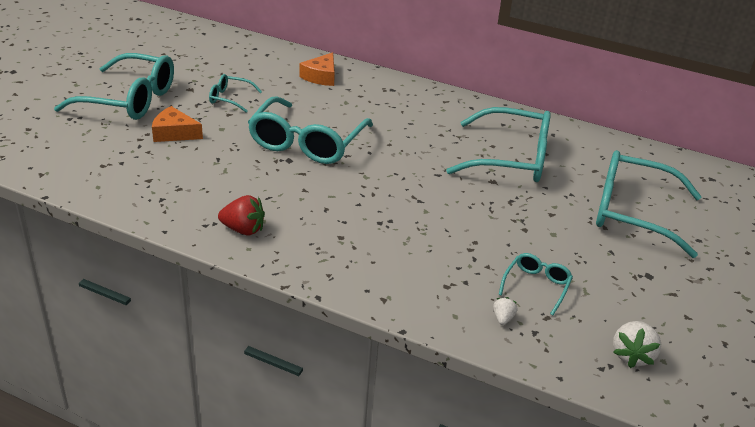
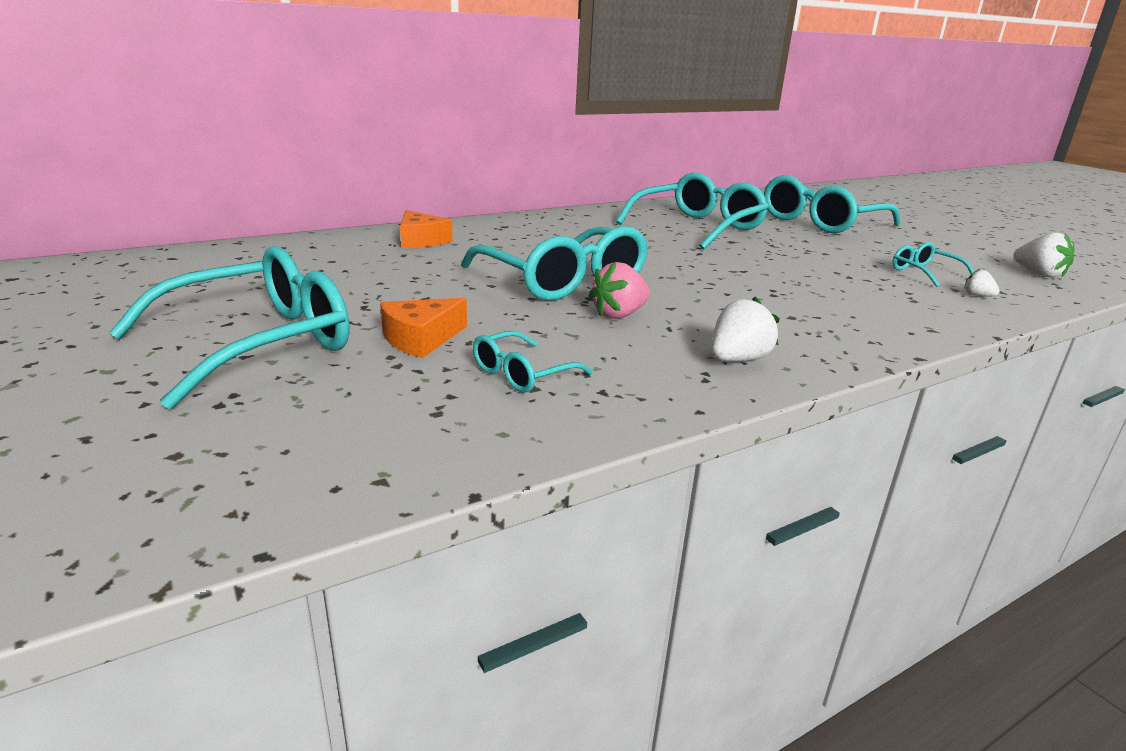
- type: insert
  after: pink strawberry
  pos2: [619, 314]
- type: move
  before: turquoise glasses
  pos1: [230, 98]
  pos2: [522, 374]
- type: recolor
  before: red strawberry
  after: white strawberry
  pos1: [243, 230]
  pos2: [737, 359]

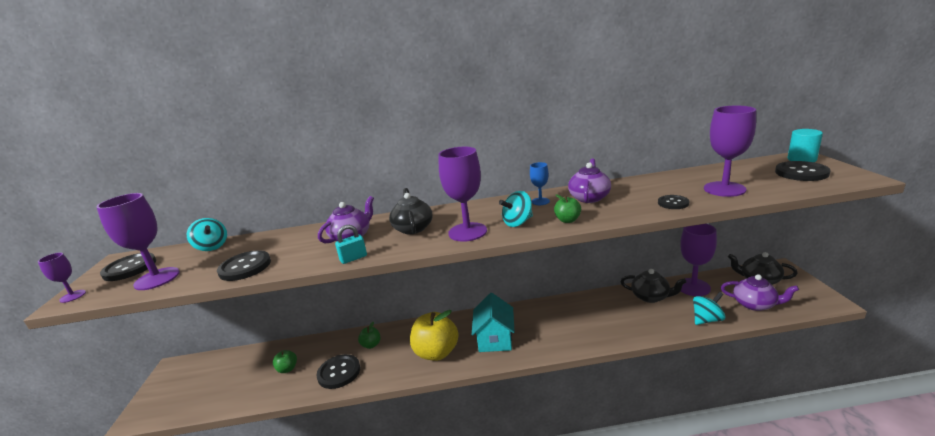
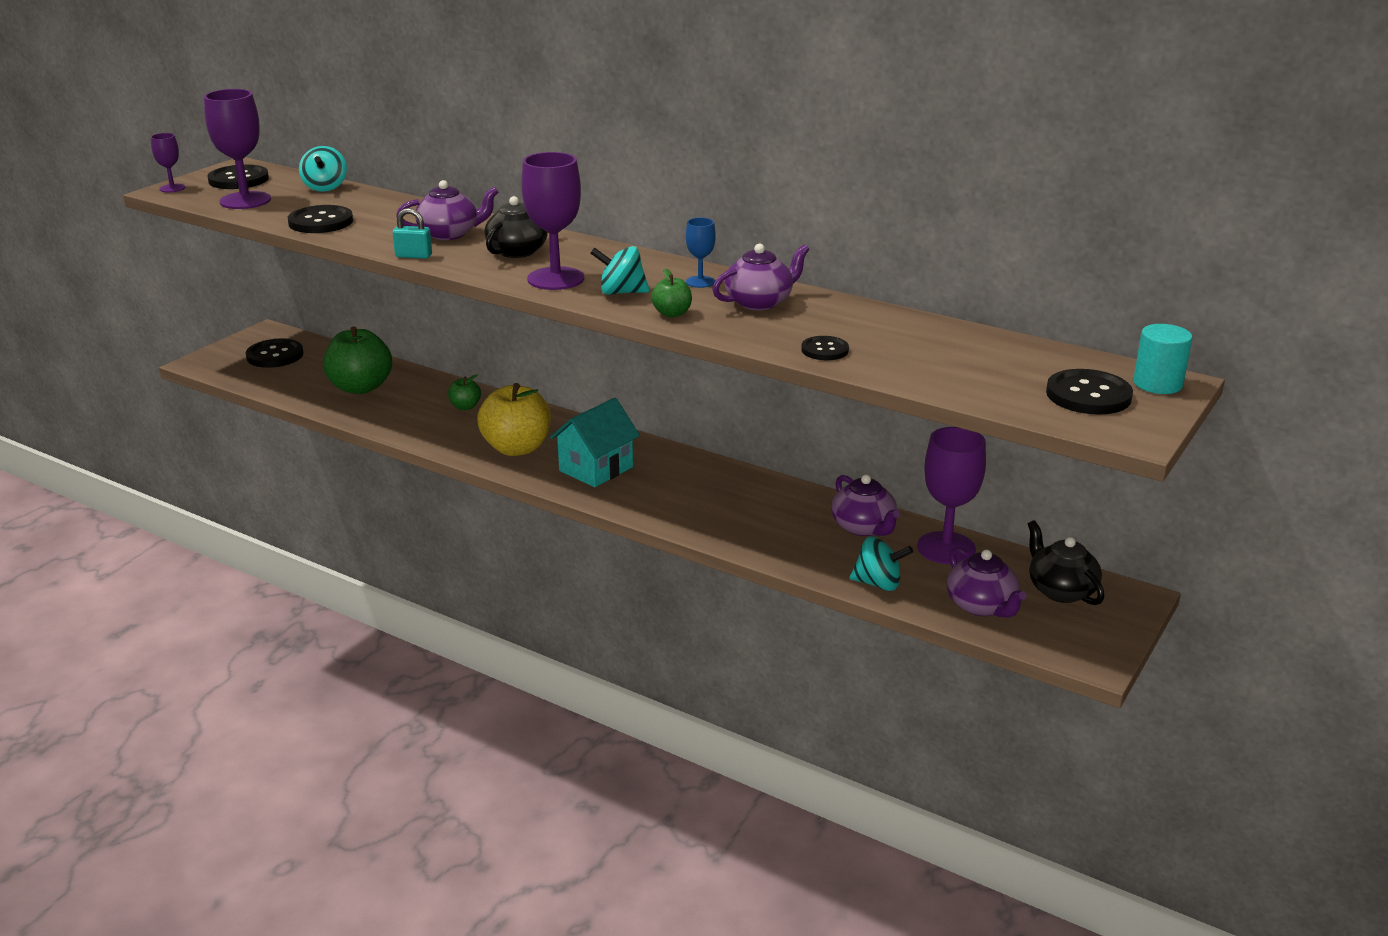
- type: delete
  before: purple goblet
  pos1: [724, 189]
- type: move
  before: black button
  pos1: [339, 372]
  pos2: [275, 355]
- type: recolor
  before: black teapot
  after: purple teapot
  pos1: [651, 297]
  pos2: [864, 527]
- type: resize
  before: green apple
  pos1: [287, 369]
  pos2: [360, 387]
  scale: 2.09

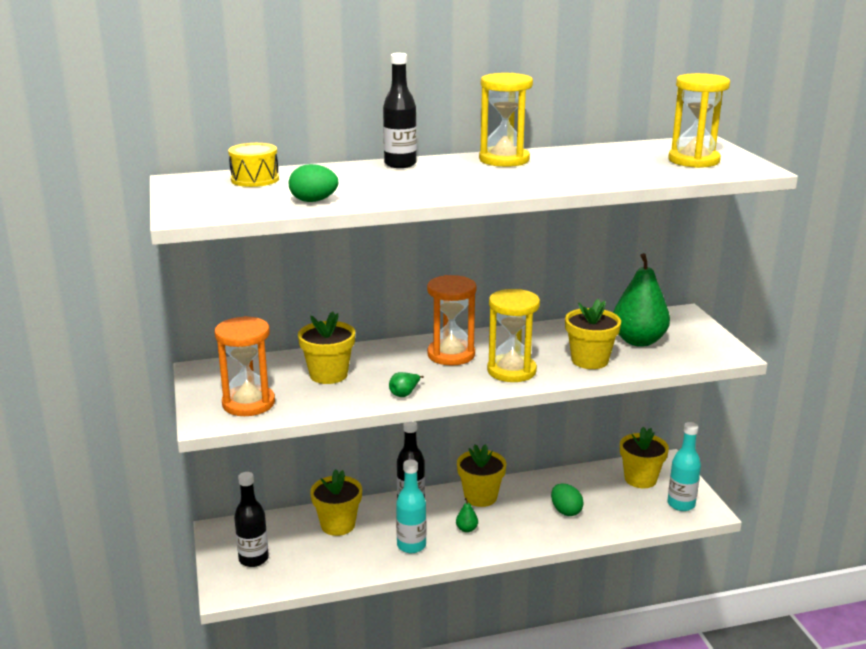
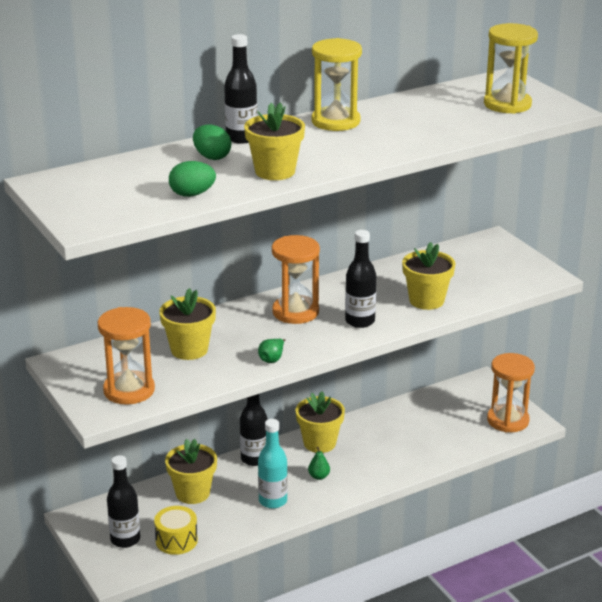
- type: delete
  before: green pear
  pos1: [638, 341]
- type: move
  before: yellow drum
  pos1: [255, 179]
  pos2: [176, 540]
- type: move
  before: green egg
  pos1: [566, 511]
  pos2: [212, 157]
- type: move
  before: yellow flower pot
  pos1: [640, 479]
  pos2: [275, 171]
- type: replace
  before: yellow hourglass
  after: black bottle
  pos1: [511, 371]
  pos2: [360, 321]
- type: replace
  before: turquoise bottle
  after: orange hourglass
  pos1: [681, 504]
  pos2: [508, 420]

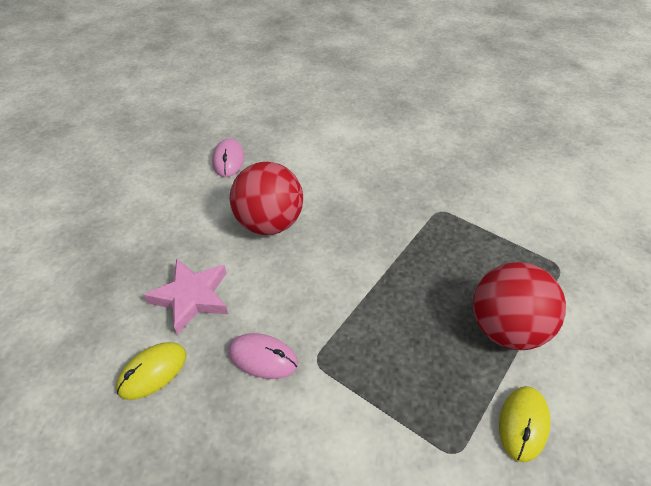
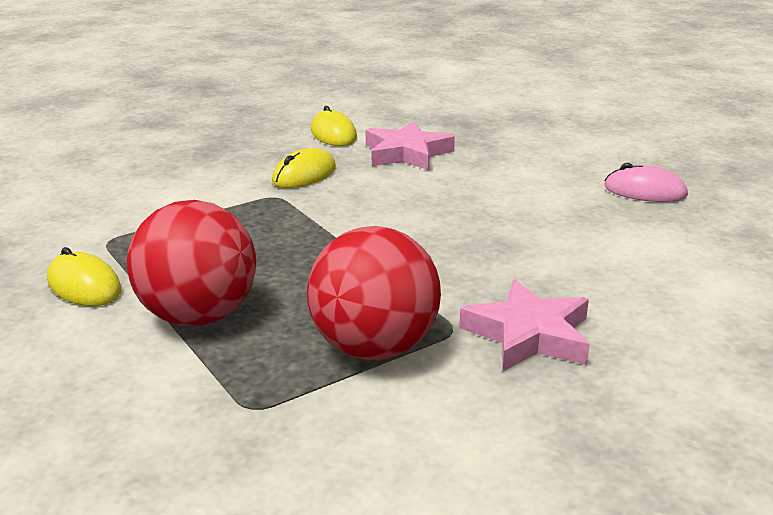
- type: insert
  after: pink star
  pos2: [529, 335]
- type: move
  before: red ball
  pos1: [269, 223]
  pos2: [374, 348]
- type: recolor
  before: pink mouse
  after: yellow mouse
  pos1: [262, 358]
  pos2: [304, 174]

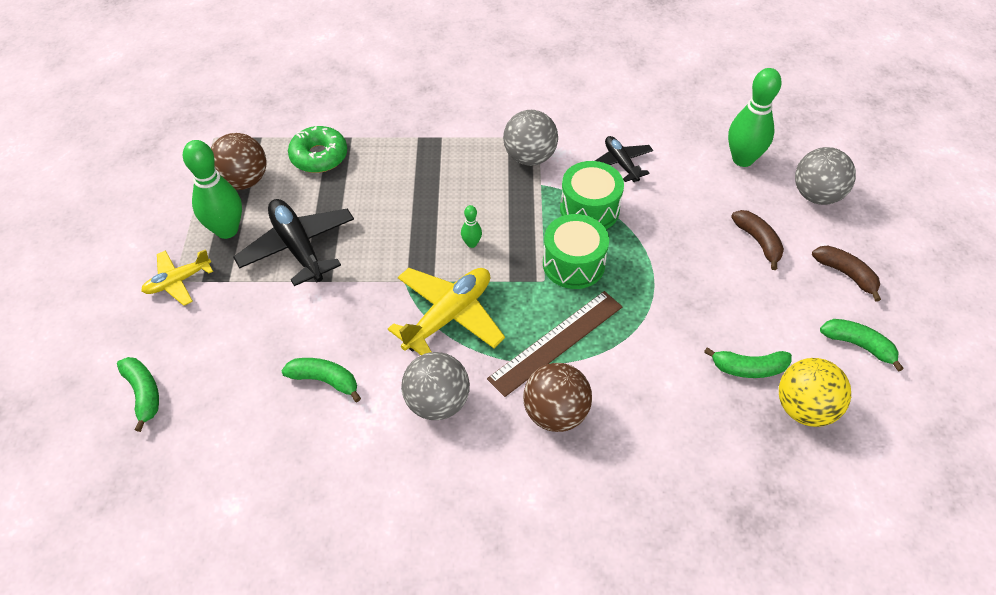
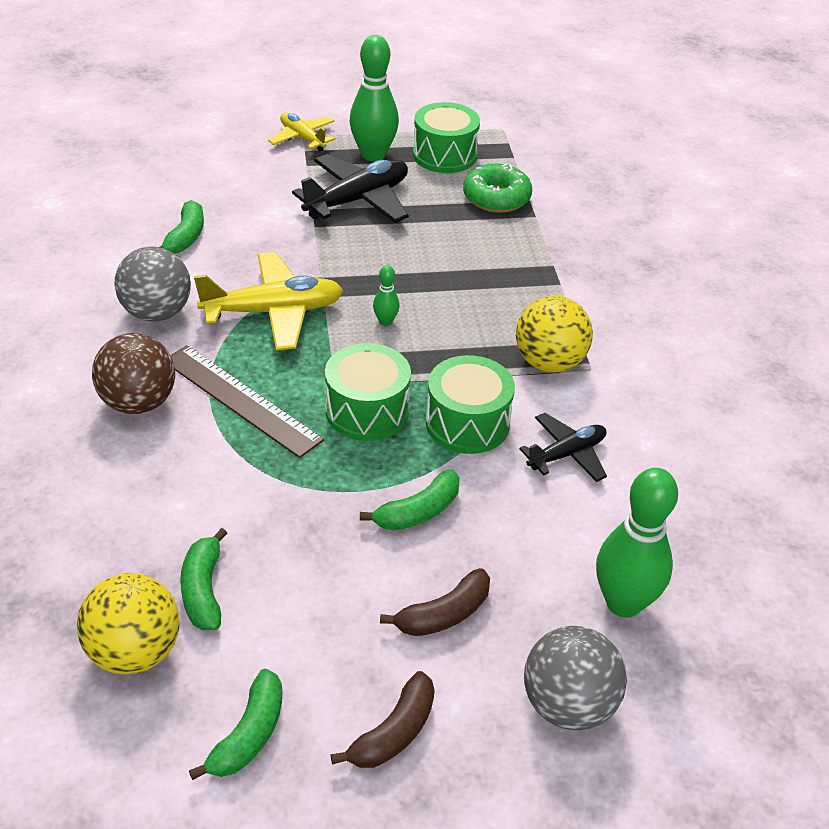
- type: move
  before: green banana
  pos1: [143, 394]
  pos2: [418, 512]
- type: replace
  before: brown ball
  after: green drum
  pos1: [244, 181]
  pos2: [444, 155]
- type: recolor
  before: grey ball
  after: yellow ball
  pos1: [529, 157]
  pos2: [549, 363]
- type: rotate
  before: yellow plane
  pos1: [448, 316]
  pos2: [273, 312]
  turn: -45

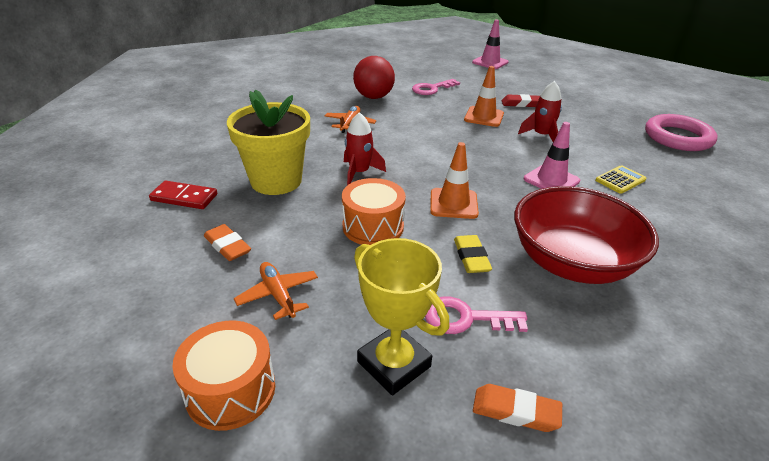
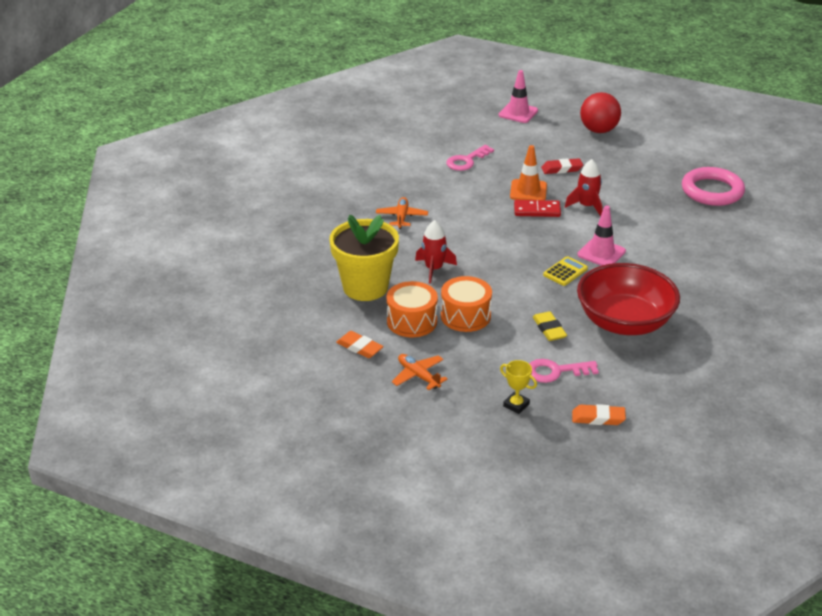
- type: delete
  before: orange traffic cone
  pos1: [453, 204]
- type: move
  before: red domino
  pos1: [184, 197]
  pos2: [537, 210]
- type: move
  before: orange drum
  pos1: [230, 390]
  pos2: [412, 321]
- type: move
  before: red ball
  pos1: [373, 97]
  pos2: [598, 130]
- type: move
  before: yellow calculator
  pos1: [620, 180]
  pos2: [565, 272]
- type: resize
  before: yellow trophy
  pos1: [394, 364]
  pos2: [516, 405]
  scale: 0.54

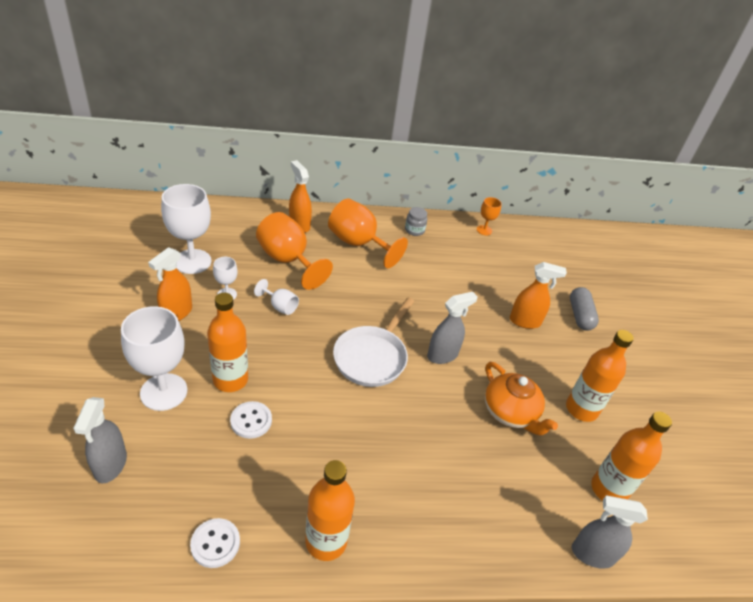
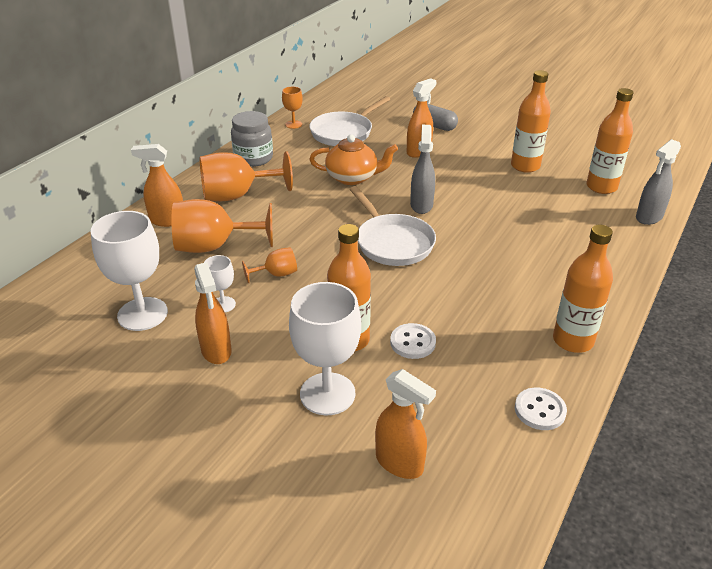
- type: insert
  after: white pan
  pos2: [344, 132]
- type: move
  before: orange teapot
  pos1: [510, 412]
  pos2: [353, 177]
- type: recolor
  before: grey spray bottle
  after: orange spray bottle
  pos1: [110, 465]
  pos2: [399, 463]
- type: recolor
  before: white goblet
  after: orange goblet
  pos1: [280, 306]
  pos2: [276, 274]
- type: resize
  before: grey jar
  pos1: [414, 230]
  pos2: [253, 158]
  scale: 1.71

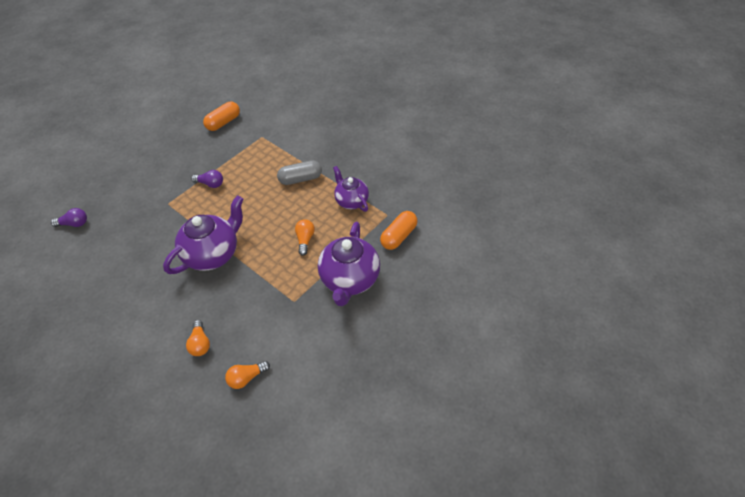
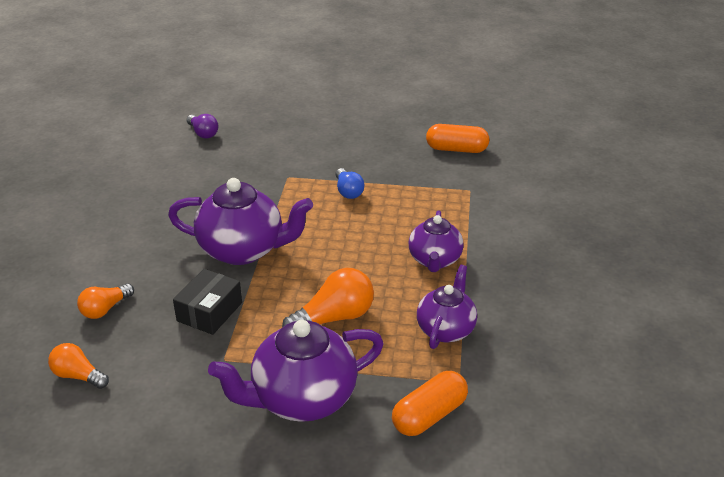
- type: insert
  after: black box
  pos2: [209, 312]
- type: replace
  before: grey capsule
  after: purple teapot
  pos1: [300, 179]
  pos2: [434, 260]
- type: recolor
  before: purple light bulb
  after: blue light bulb
  pos1: [210, 184]
  pos2: [348, 191]
- type: rotate
  before: orange capsule
  pos1: [398, 236]
  pos2: [429, 415]
  turn: -45
- type: resize
  before: orange light bulb
  pos1: [305, 240]
  pos2: [334, 318]
  scale: 1.6

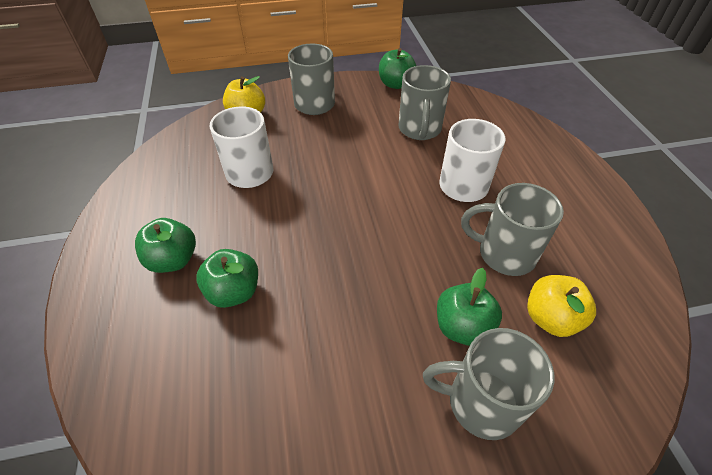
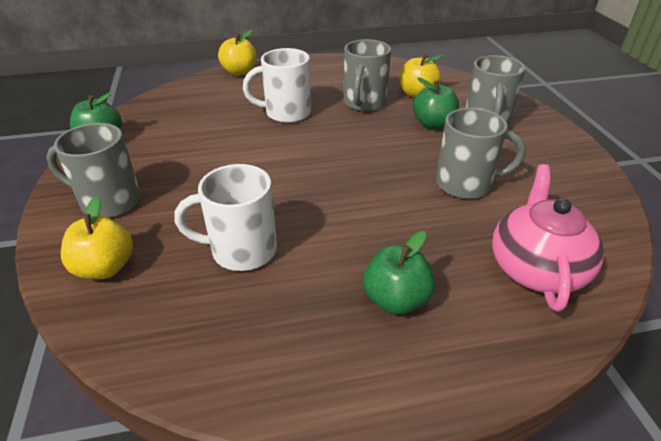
- type: delete
  before: green apple
  pos1: [234, 292]
- type: insert
  after: yellow apple
  pos2: [239, 72]
- type: insert
  after: pink teapot
  pos2: [536, 268]
- type: move
  before: grey mug
  pos1: [419, 129]
  pos2: [466, 184]

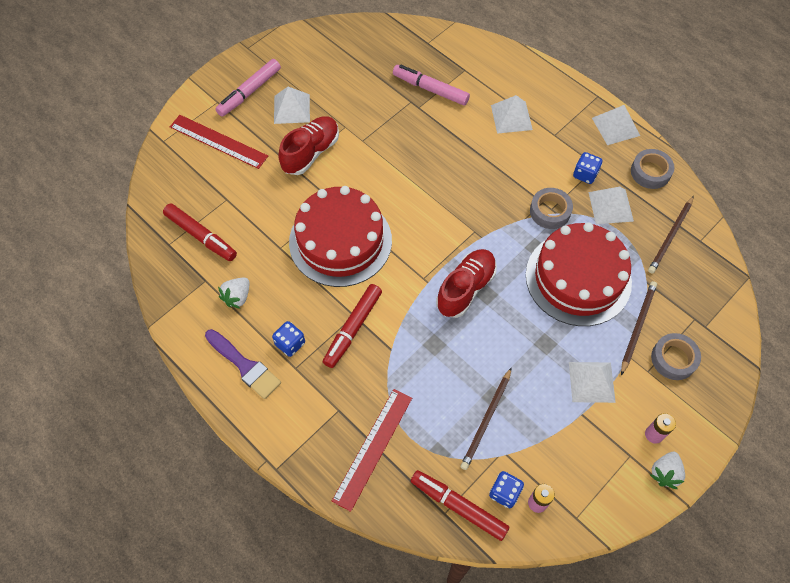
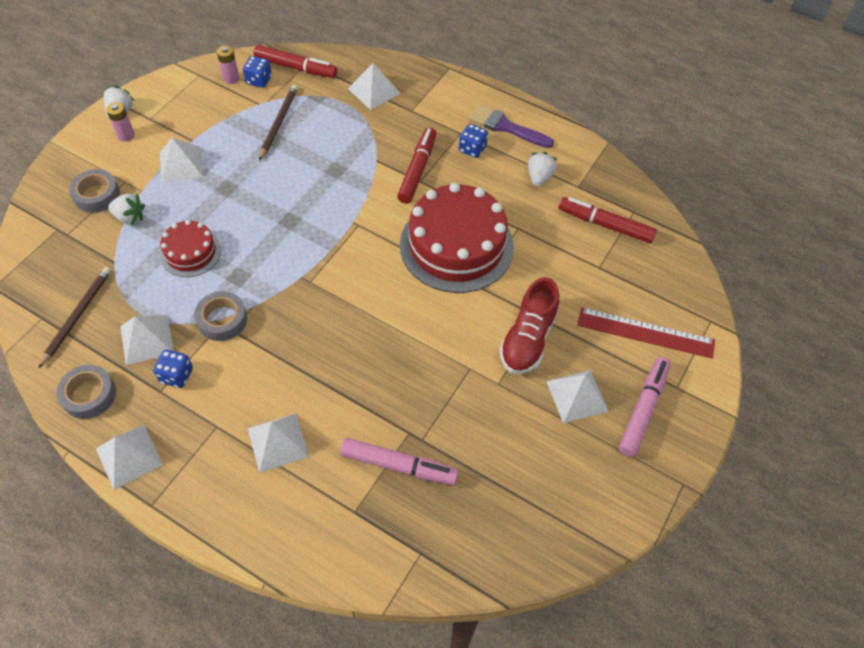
- type: delete
  before: red shoe
  pos1: [465, 288]
- type: replace
  before: red ruler
  after: white pyramid
  pos1: [373, 448]
  pos2: [374, 91]
- type: replace
  before: brown pencil
  after: white strawberry
  pos1: [637, 326]
  pos2: [130, 217]
- type: resize
  before: red cake
  pos1: [578, 278]
  pos2: [190, 252]
  scale: 0.52

